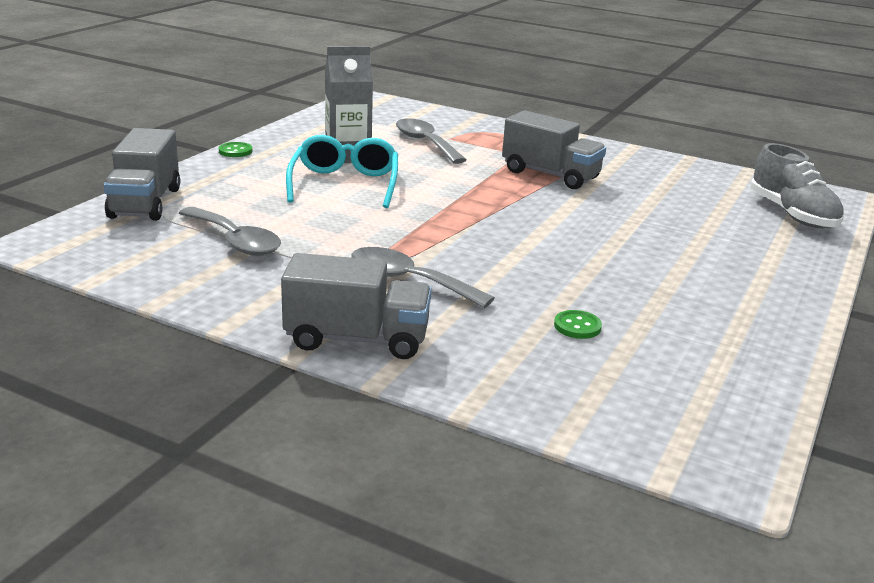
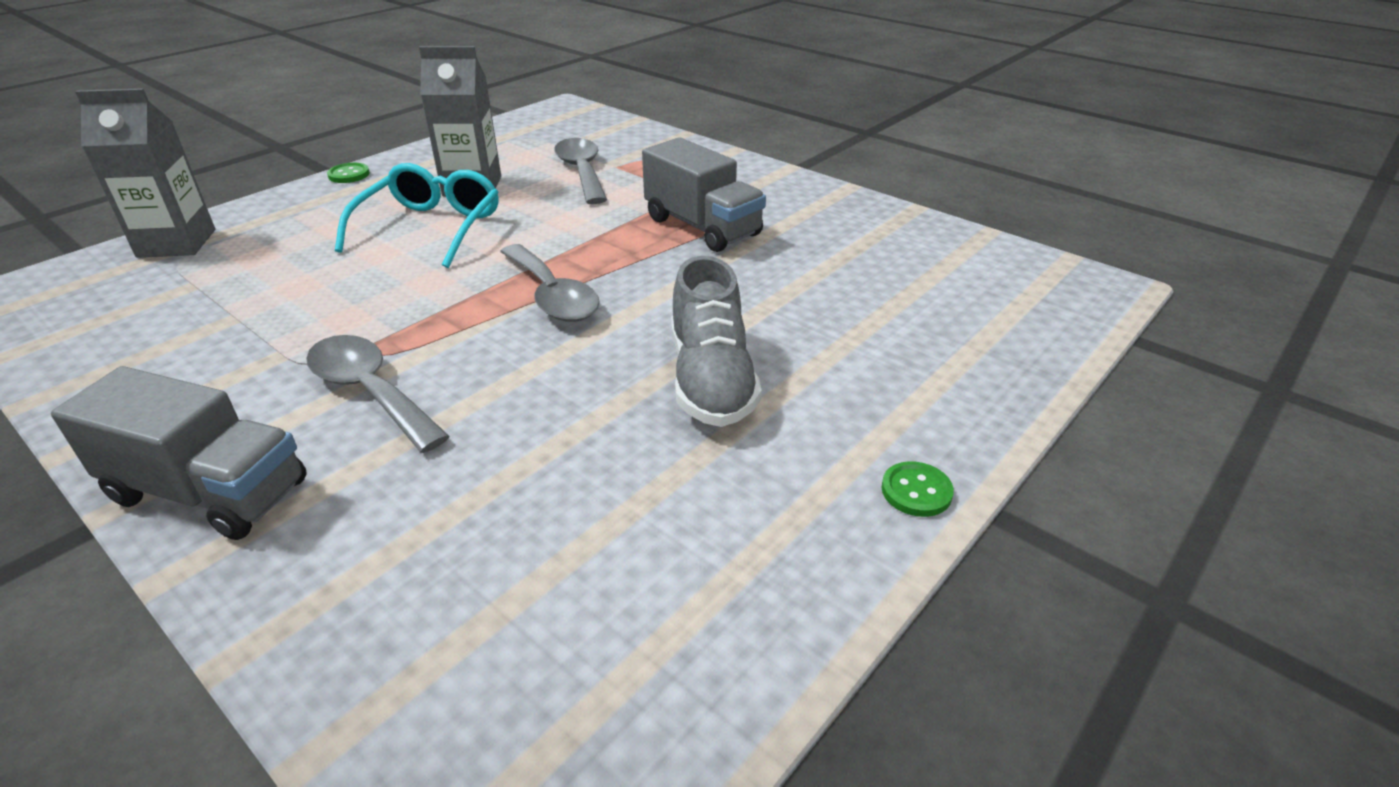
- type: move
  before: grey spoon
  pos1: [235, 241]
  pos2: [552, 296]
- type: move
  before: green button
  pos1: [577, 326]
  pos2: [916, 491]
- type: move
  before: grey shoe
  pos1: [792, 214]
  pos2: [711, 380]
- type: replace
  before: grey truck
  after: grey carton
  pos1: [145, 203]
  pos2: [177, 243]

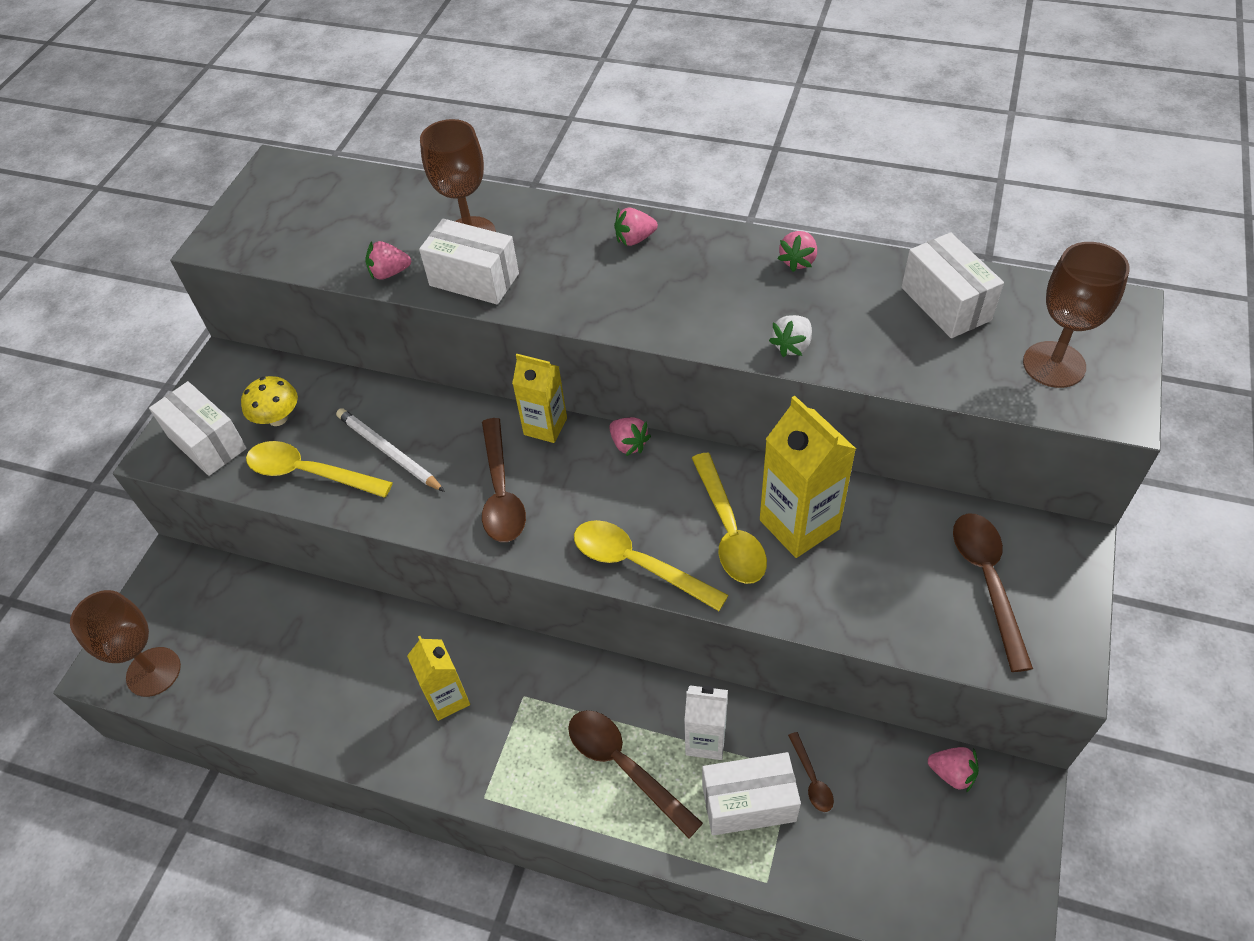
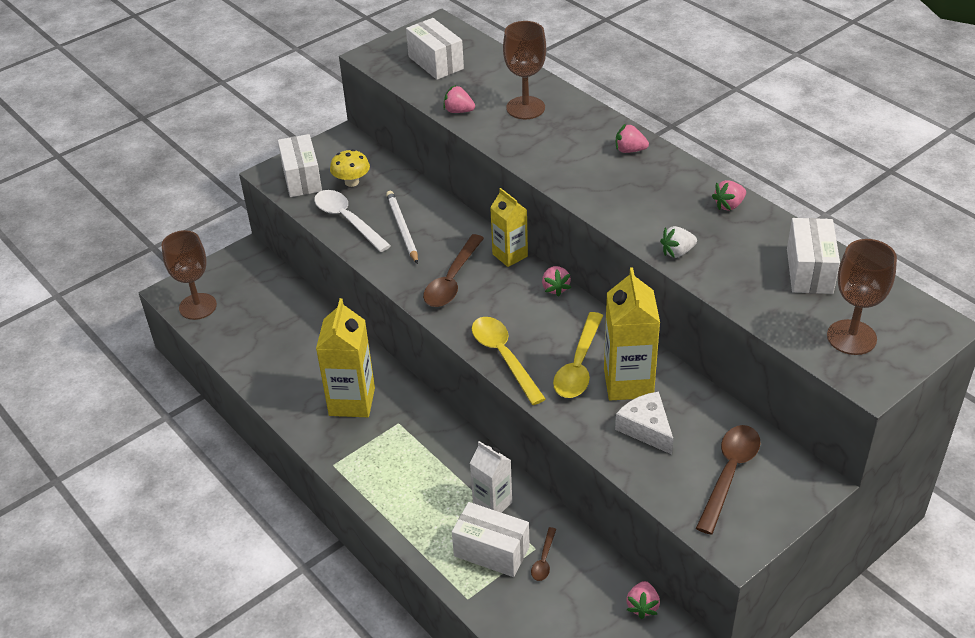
- type: delete
  before: brown spoon
  pos1: [624, 766]
- type: insert
  after: white cheese
  pos2: [646, 428]
- type: move
  before: white box
  pos1: [474, 279]
  pos2: [436, 63]
- type: recolor
  before: yellow spoon
  after: white spoon
  pos1: [309, 473]
  pos2: [347, 220]
- type: rotate
  before: pink strawberry
  pos1: [952, 773]
  pos2: [642, 606]
  turn: 45
- type: resize
  before: yellow carton
  pos1: [447, 698]
  pos2: [352, 402]
  scale: 1.56

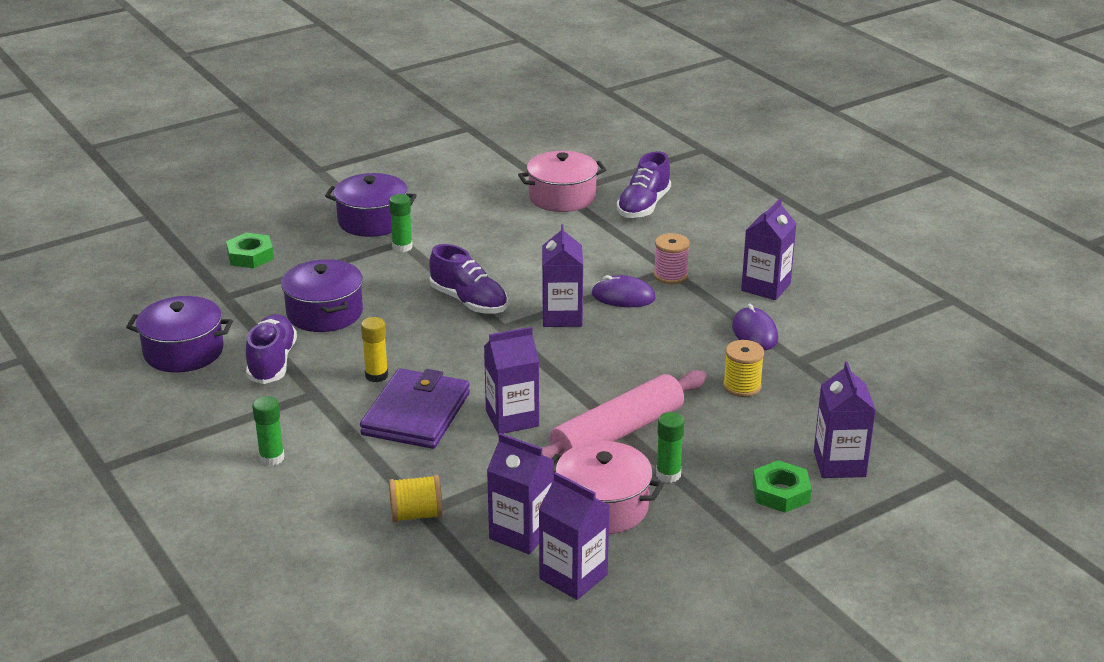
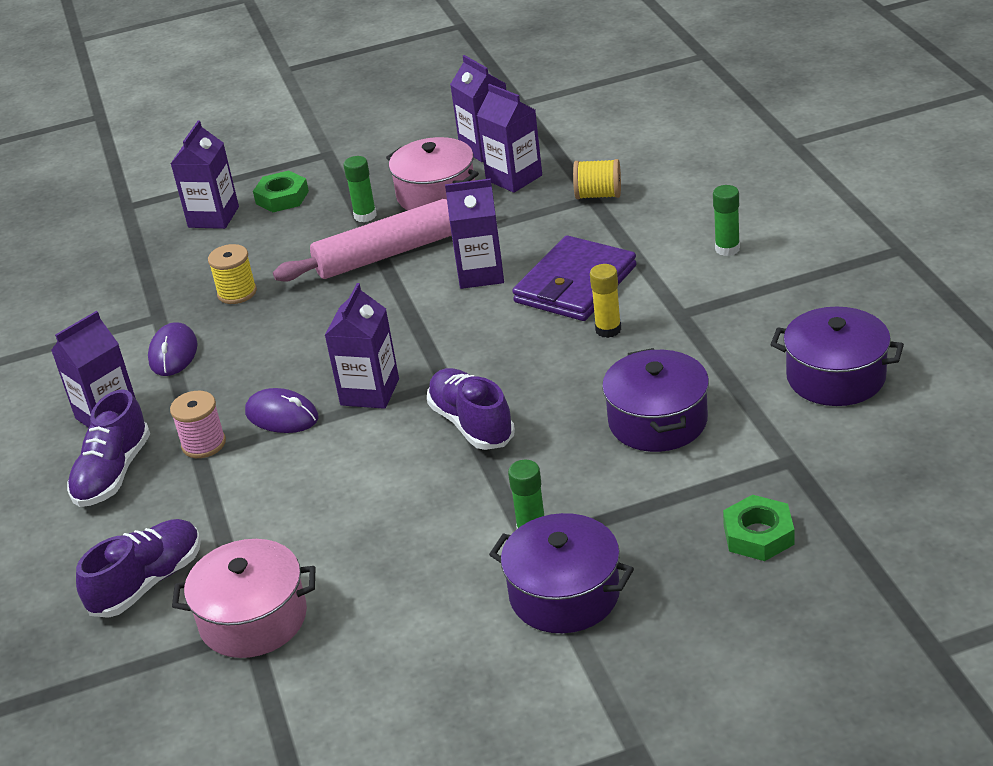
- type: move
  before: purple shoe
  pos1: [272, 362]
  pos2: [113, 473]

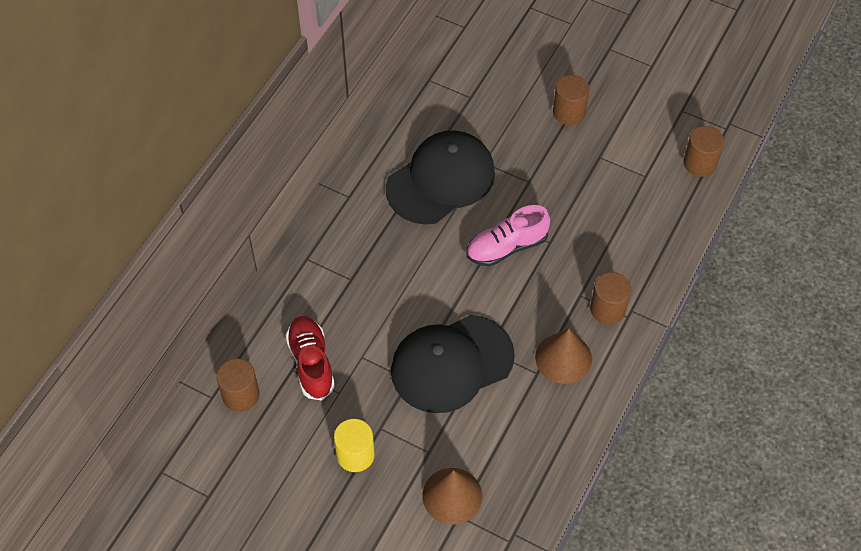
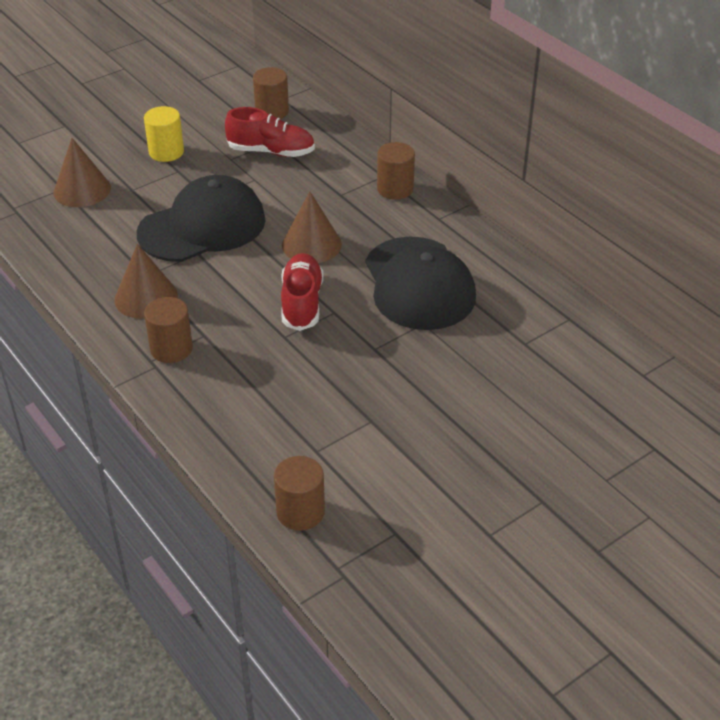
- type: insert
  after: brown cone
  pos2: [311, 244]
- type: move
  before: brown cylinder
  pos1: [569, 112]
  pos2: [395, 189]
- type: recolor
  before: pink shoe
  after: red shoe
  pos1: [506, 247]
  pos2: [302, 303]
- type: rotate
  before: black cap
  pos1: [451, 364]
  pos2: [202, 226]
  turn: 60

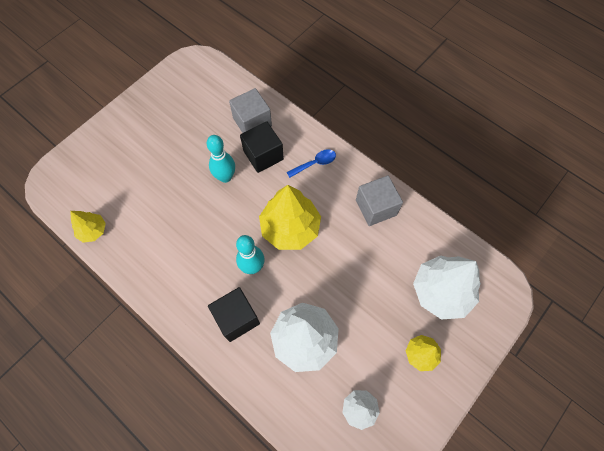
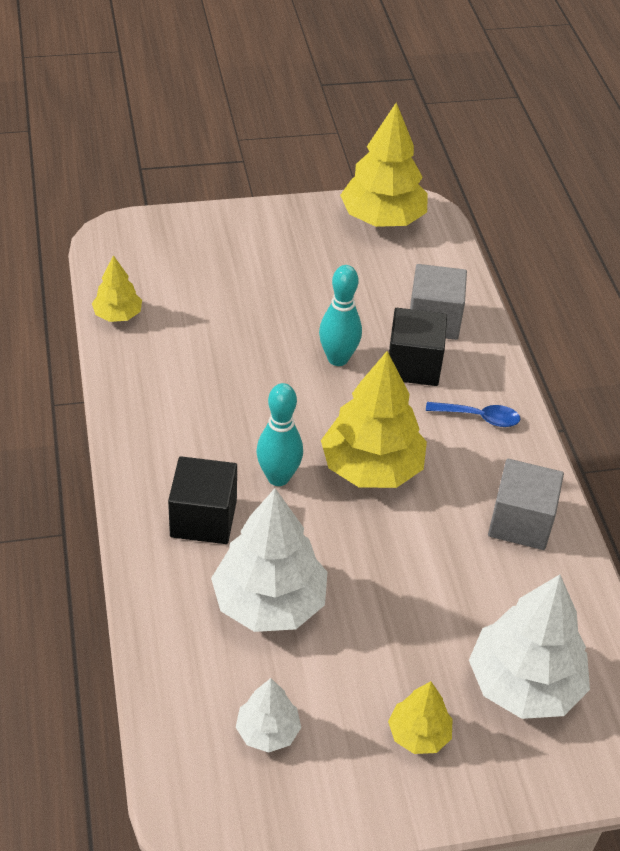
- type: insert
  after: yellow tree
  pos2: [382, 219]

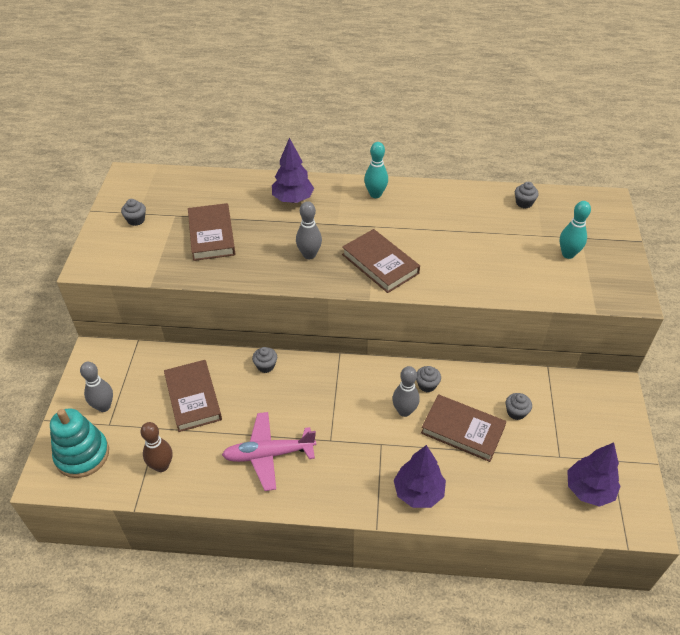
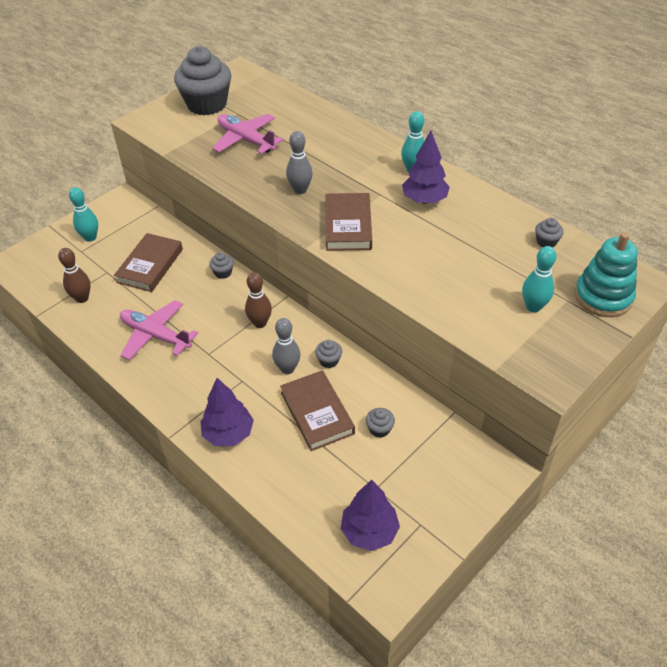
- type: insert
  after: brown bowling pin
  pos2: [260, 323]
- type: move
  before: turquoise stacking toy
  pos1: [82, 455]
  pos2: [603, 297]
- type: move
  before: purple tree
  pos1: [293, 199]
  pos2: [424, 200]
- type: replace
  before: brown book
  after: pink plane
  pos1: [212, 235]
  pos2: [246, 140]
- type: recolor
  before: grey bowling pin
  after: turquoise bowling pin
  pos1: [104, 406]
  pos2: [90, 237]
- type: resize
  before: grey cupcake
  pos1: [136, 220]
  pos2: [207, 104]
  scale: 2.49

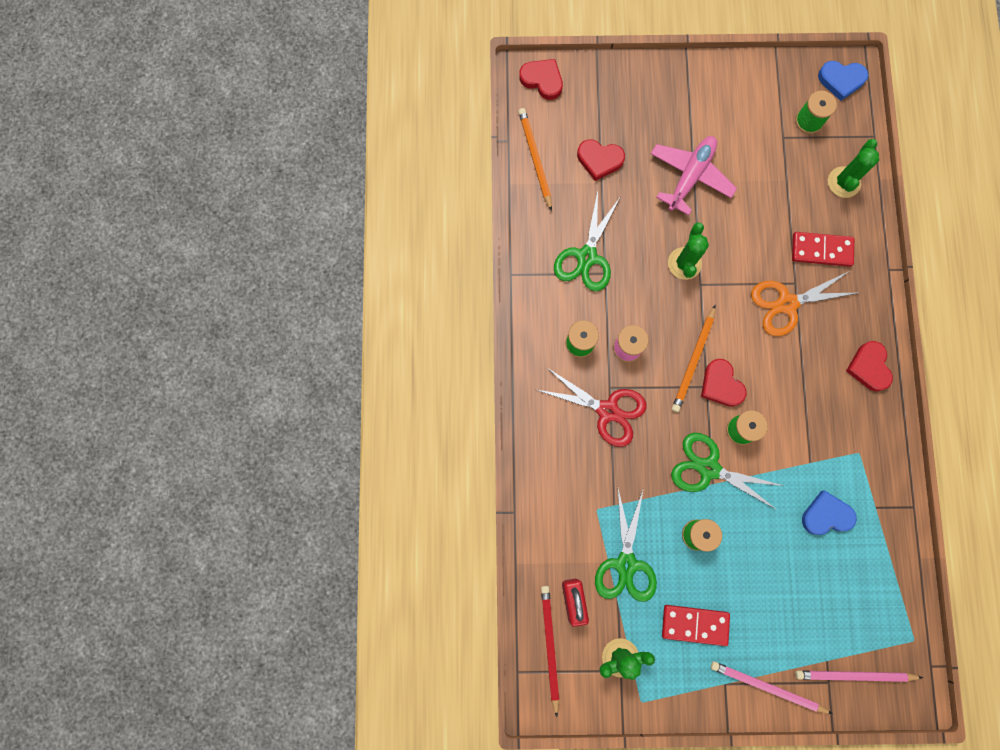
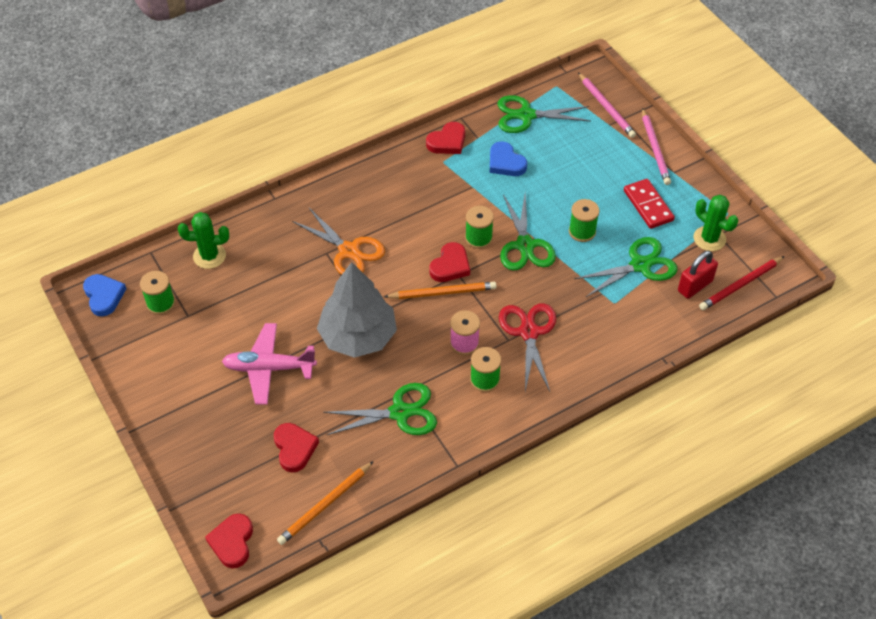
- type: delete
  before: red domino
  pos1: [821, 250]
- type: insert
  after: green scissors
  pos2: [526, 115]
- type: move
  before: red heart
  pos1: [869, 367]
  pos2: [447, 142]
- type: replace
  before: green cactus
  after: grey tree
  pos1: [684, 263]
  pos2: [358, 336]

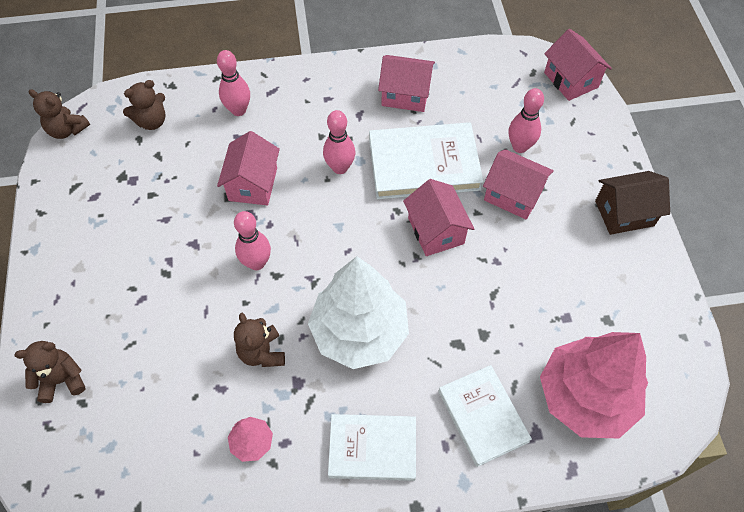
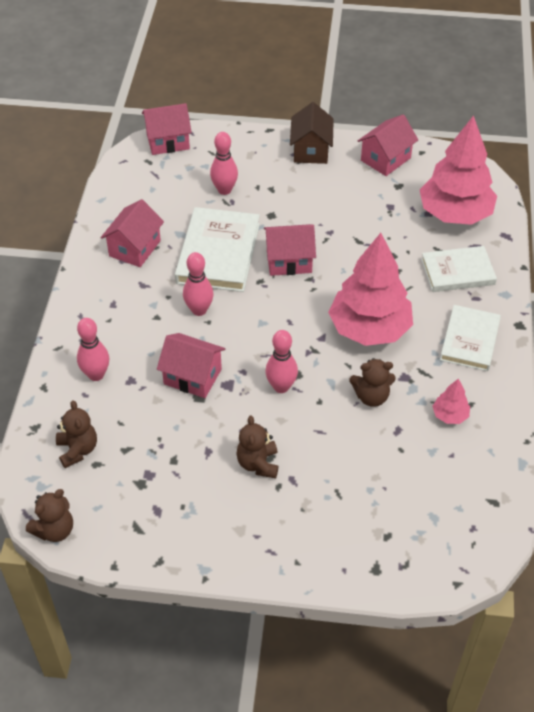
- type: move
  before: brown teddy bear
  pos1: [62, 380]
  pos2: [258, 463]
- type: move
  before: pink house
  pos1: [513, 195]
  pos2: [385, 159]
- type: recolor
  before: white tree
  after: pink tree
  pos1: [359, 332]
  pos2: [369, 329]

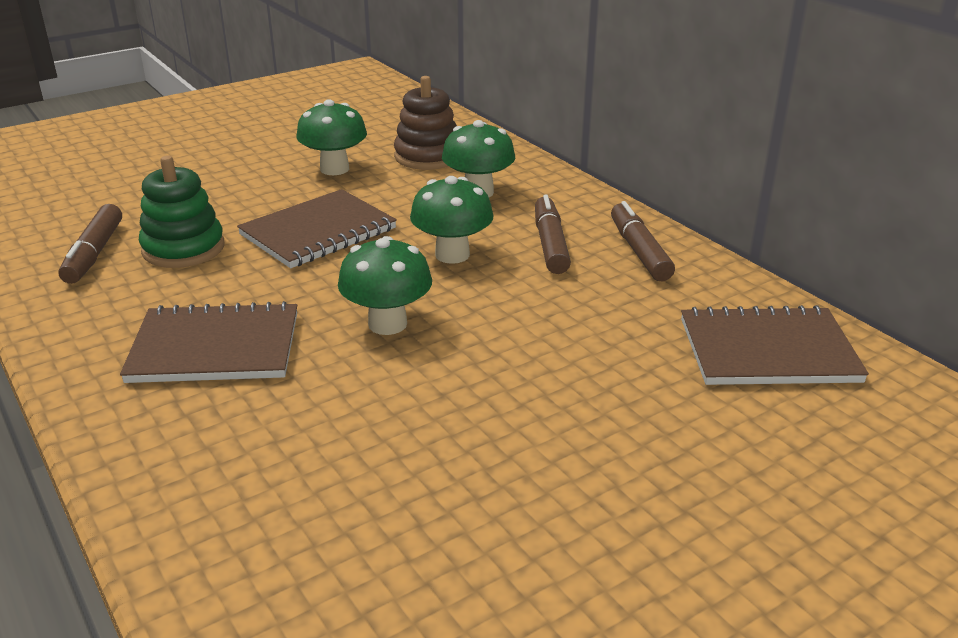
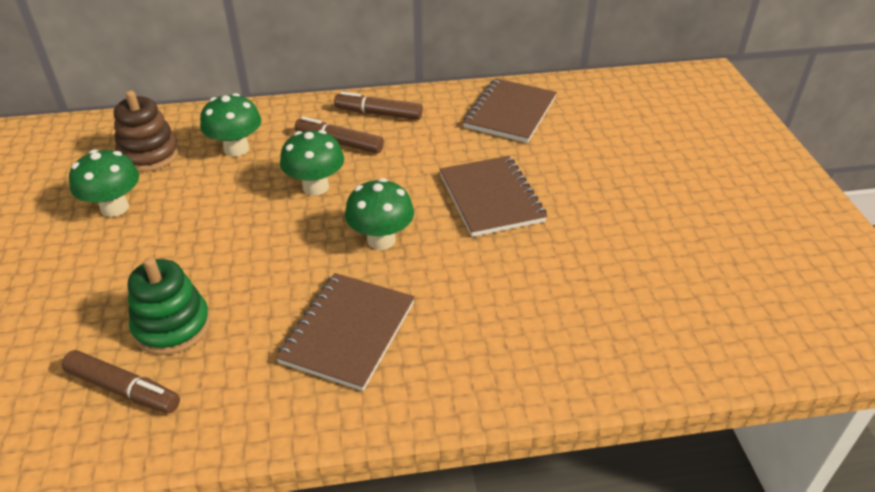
- type: move
  before: brown notebook
  pos1: [318, 232]
  pos2: [491, 198]

